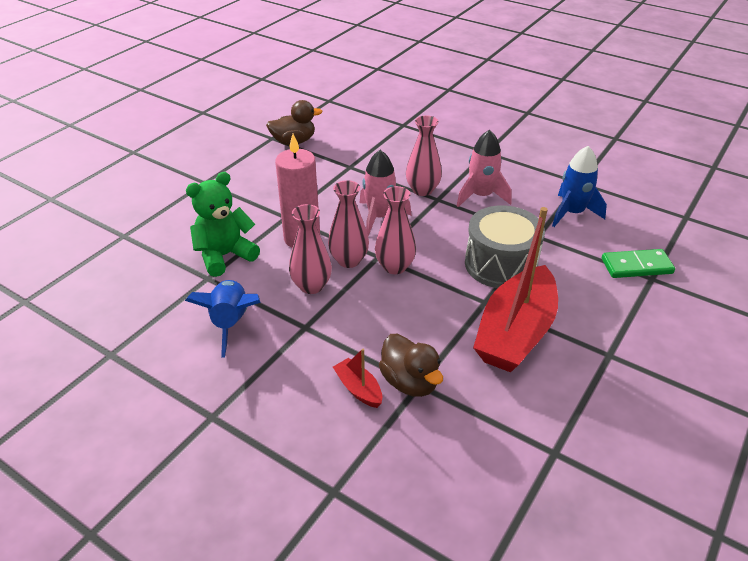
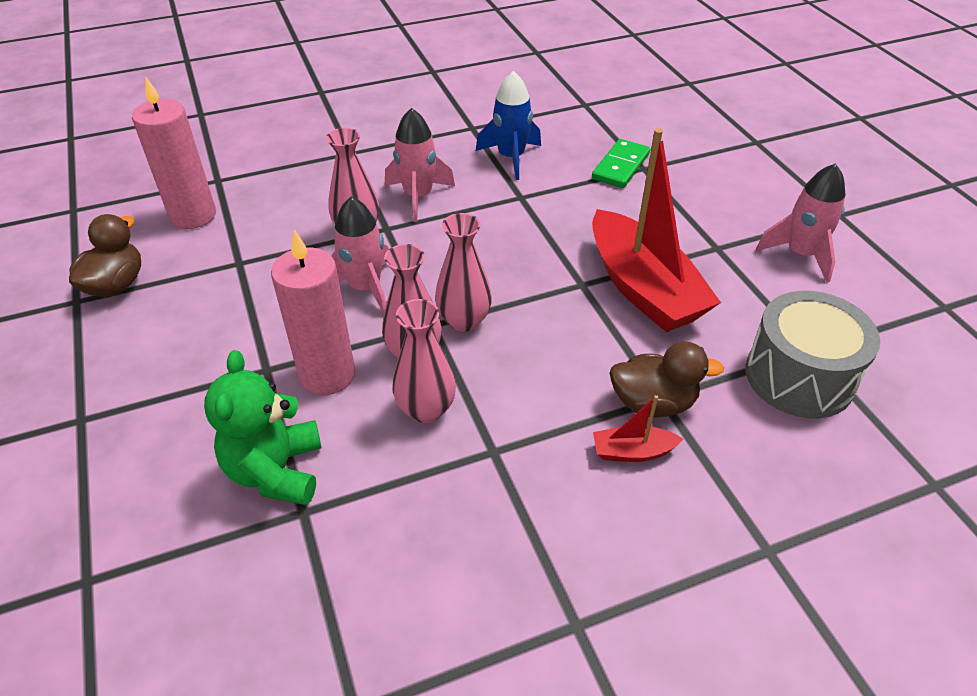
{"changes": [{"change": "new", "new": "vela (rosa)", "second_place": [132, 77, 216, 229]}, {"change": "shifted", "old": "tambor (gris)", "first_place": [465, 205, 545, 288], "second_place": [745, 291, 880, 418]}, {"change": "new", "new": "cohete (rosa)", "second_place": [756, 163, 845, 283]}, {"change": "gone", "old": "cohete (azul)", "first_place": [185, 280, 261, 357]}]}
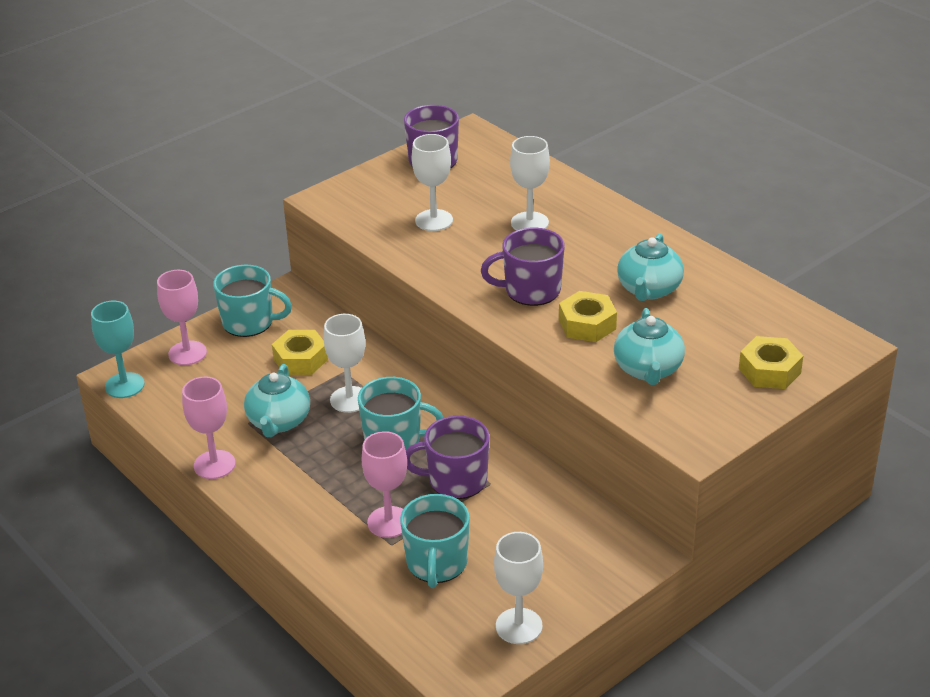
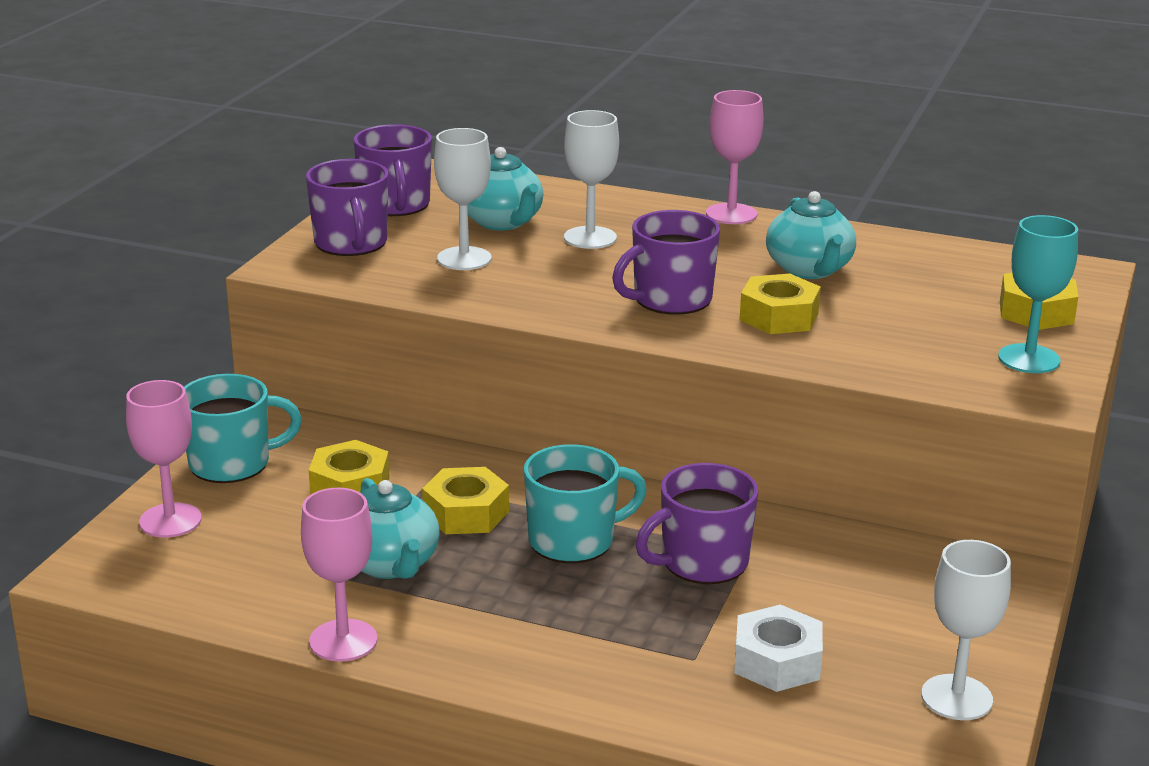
{"changes": [{"change": "new", "new": "taza (morado)", "second_place": [306, 159, 389, 256]}, {"change": "swapped", "old": "copa (blanco)", "new": "tuerca (amarillo)", "first_place": [324, 314, 365, 413], "second_place": [422, 467, 509, 534]}, {"change": "shifted", "old": "tetera (turquesa)", "first_place": [614, 308, 685, 385], "second_place": [467, 147, 543, 230]}, {"change": "shifted", "old": "copa (rosa)", "first_place": [362, 431, 407, 538], "second_place": [706, 90, 764, 224]}, {"change": "swapped", "old": "taza (turquesa)", "new": "tuerca (blanco)", "first_place": [400, 494, 470, 588], "second_place": [734, 605, 823, 692]}, {"change": "shifted", "old": "copa (turquesa)", "first_place": [91, 301, 145, 398], "second_place": [998, 215, 1078, 373]}]}
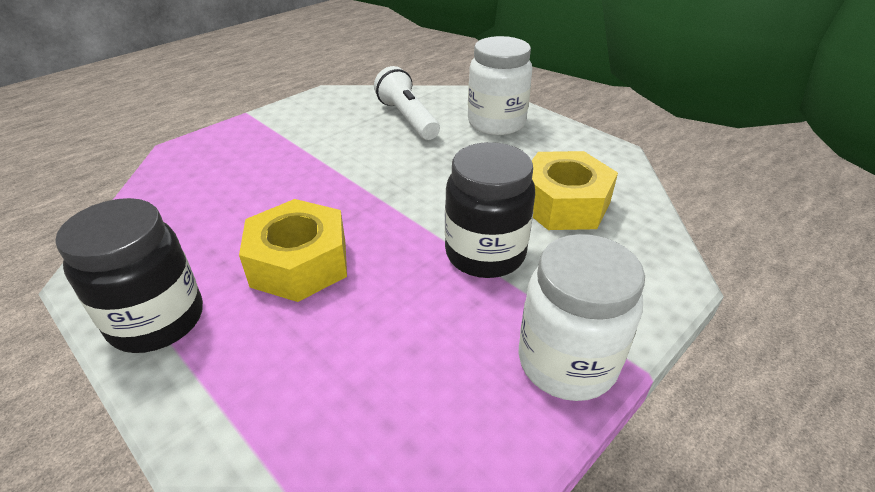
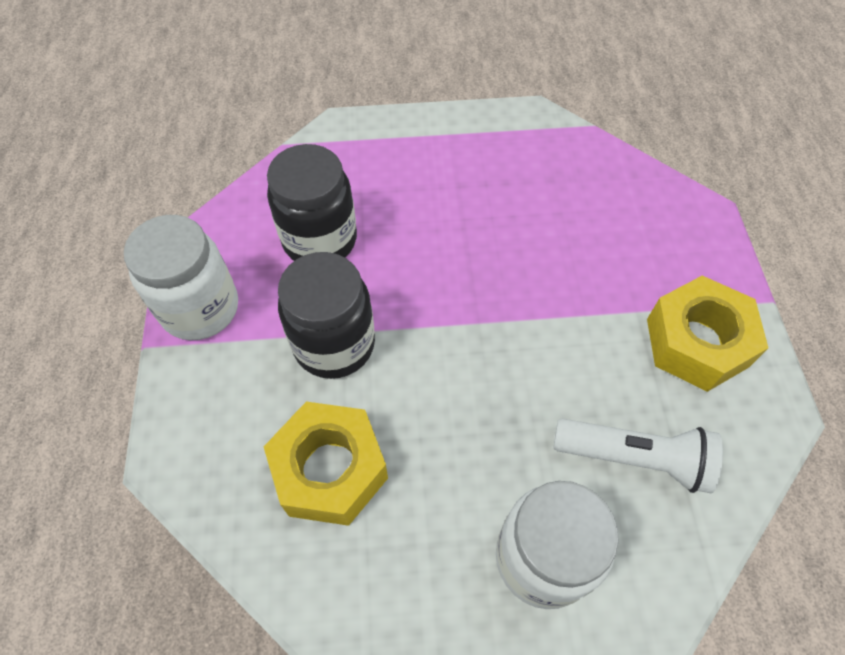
{"changes": [{"change": "shifted", "old": "tarro (negro)", "first_place": [55, 198, 203, 353], "second_place": [267, 144, 357, 261]}, {"change": "shifted", "old": "tuerca (amarillo)", "first_place": [239, 199, 347, 302], "second_place": [647, 276, 768, 392]}]}
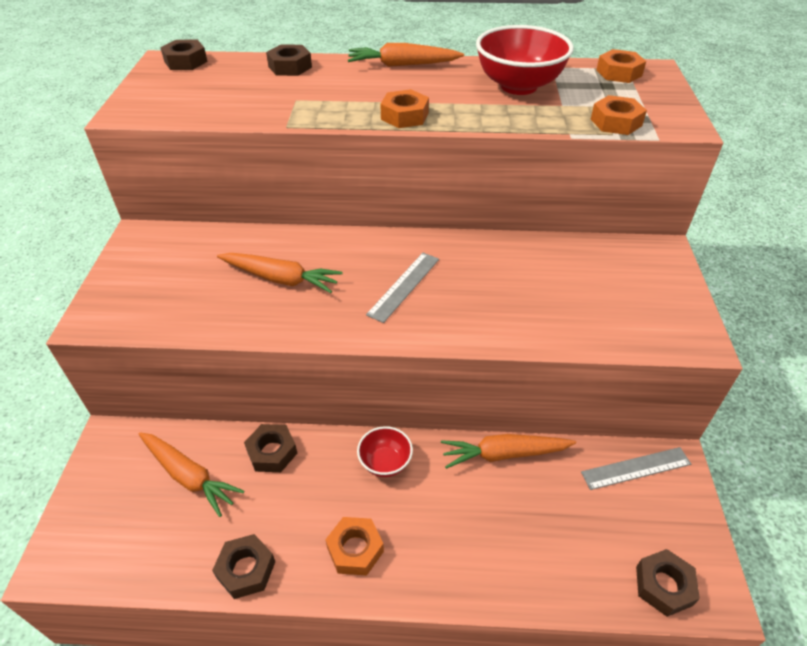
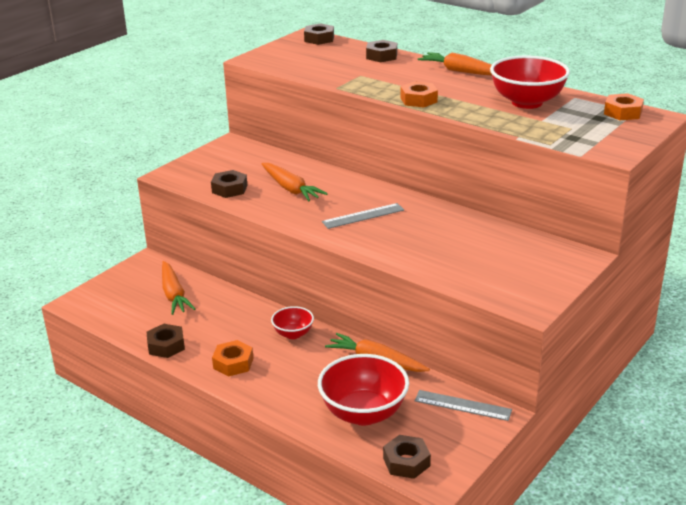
{"changes": [{"change": "shifted", "old": "tuerca (marrón)", "first_place": [244, 424, 297, 472], "second_place": [211, 170, 248, 198]}, {"change": "new", "new": "cuenco (rojo)", "second_place": [318, 354, 409, 425]}, {"change": "gone", "old": "tuerca (naranja)", "first_place": [591, 95, 647, 135]}]}
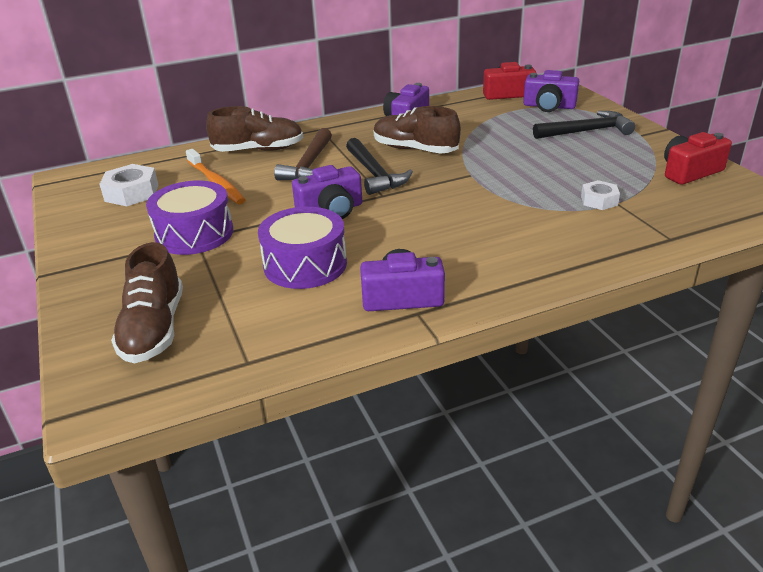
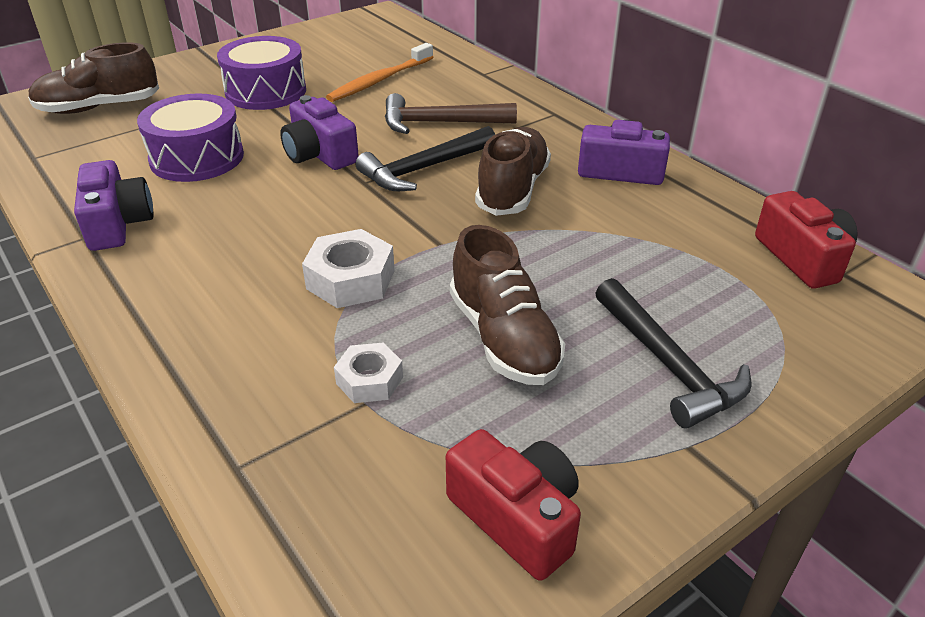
{"changes": [{"change": "shifted", "old": "tuerca (blanco)", "first_place": [99, 164, 158, 206], "second_place": [302, 229, 395, 308]}, {"change": "shifted", "old": "zapato (marrón)", "first_place": [206, 106, 303, 152], "second_place": [450, 225, 565, 385]}, {"change": "gone", "old": "cámara (morado)", "first_place": [523, 70, 579, 112]}]}
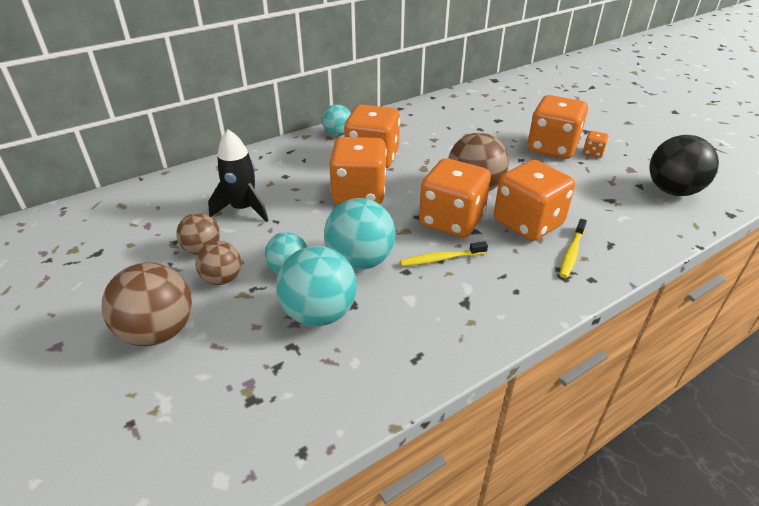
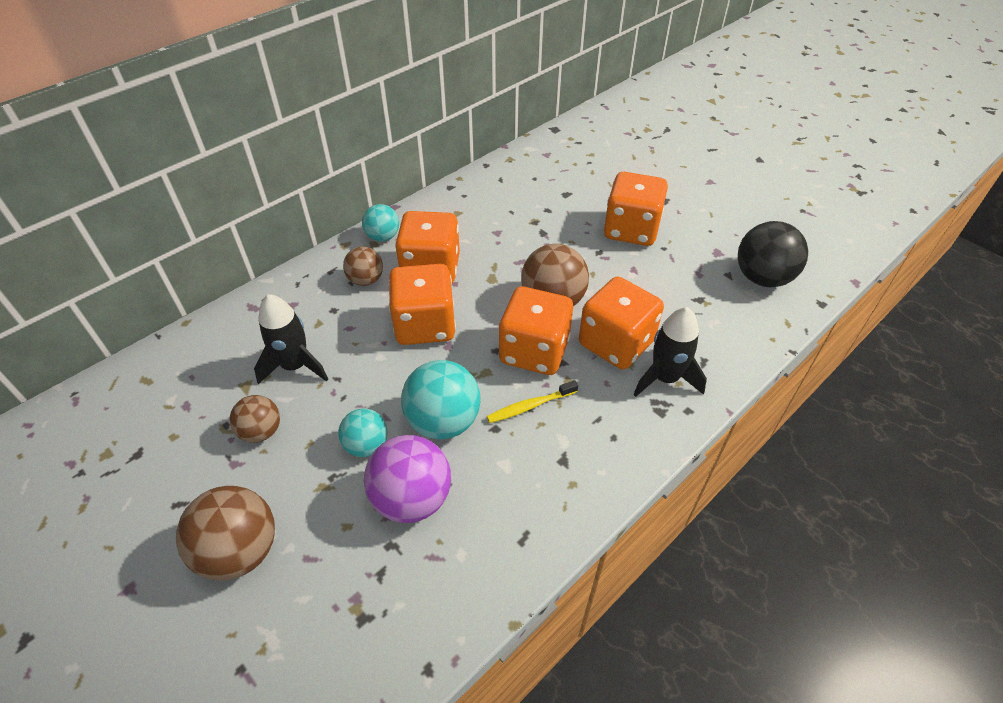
{"changes": [{"change": "shifted", "old": "pelota (marrón)", "first_place": [195, 241, 241, 285], "second_place": [343, 246, 383, 286]}, {"change": "repainted", "old": "pelota (turquesa)", "new": "pelota (morado)", "first_place": [276, 246, 357, 326], "second_place": [364, 435, 451, 523]}, {"change": "swapped", "old": "cepillo de dientes (amarillo)", "new": "cohete (negro)", "first_place": [560, 219, 587, 278], "second_place": [634, 307, 707, 397]}, {"change": "gone", "old": "dado (naranja)", "first_place": [583, 131, 609, 158]}]}
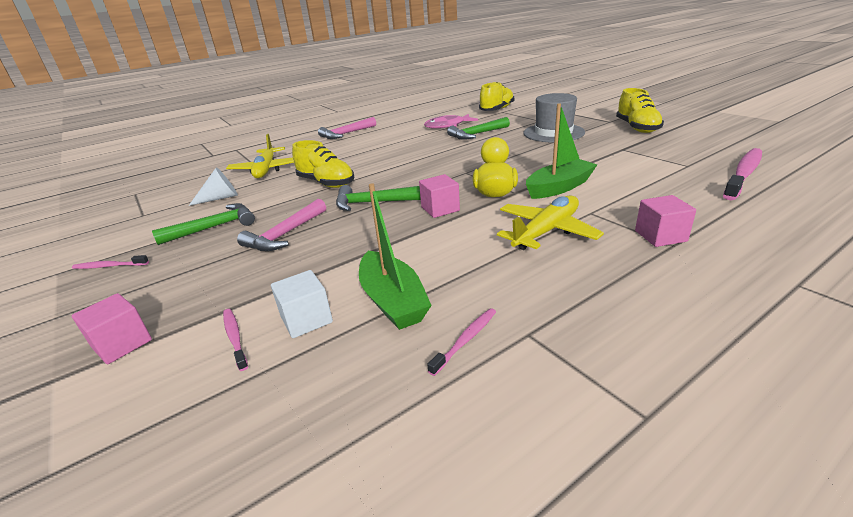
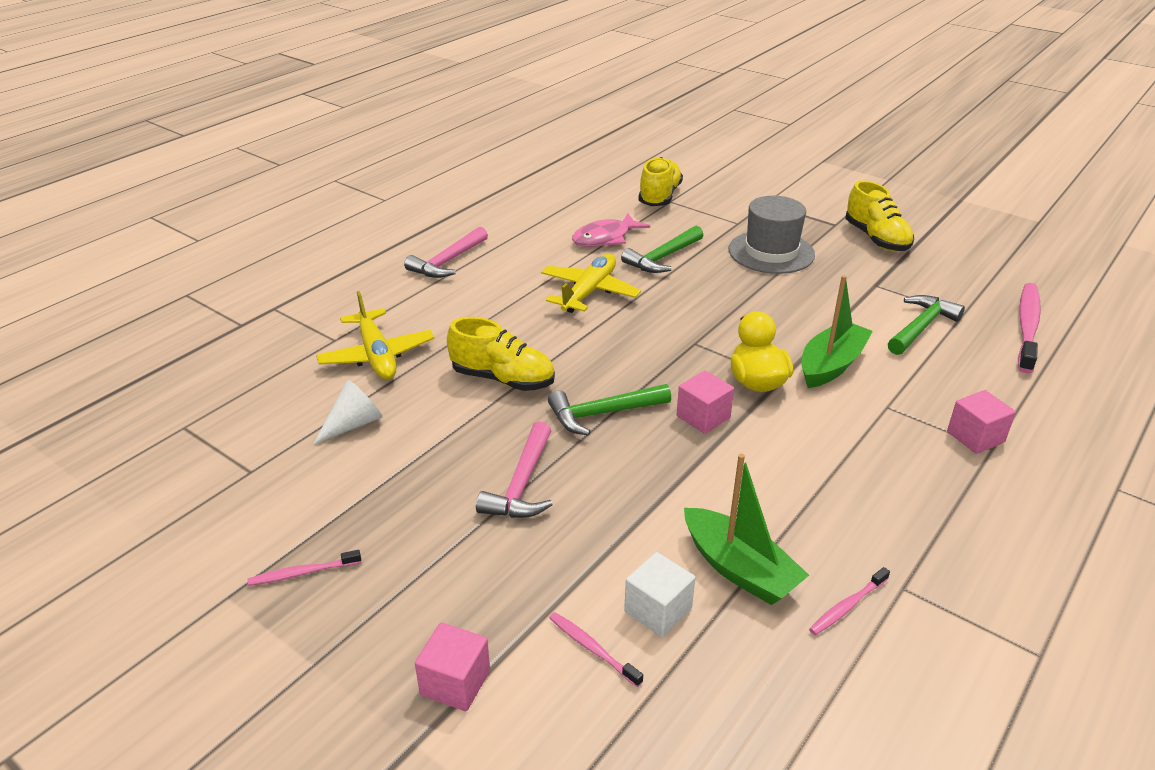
{"changes": [{"change": "shifted", "old": "avión (amarillo)", "first_place": [497, 196, 604, 250], "second_place": [541, 254, 641, 313]}, {"change": "rotated", "old": "cepillo de dientes (rosa)", "first_place": [427, 308, 496, 376], "second_place": [809, 567, 890, 635], "degrees": -150}, {"change": "shifted", "old": "martillo (verde)", "first_place": [152, 203, 255, 245], "second_place": [888, 295, 965, 355]}]}
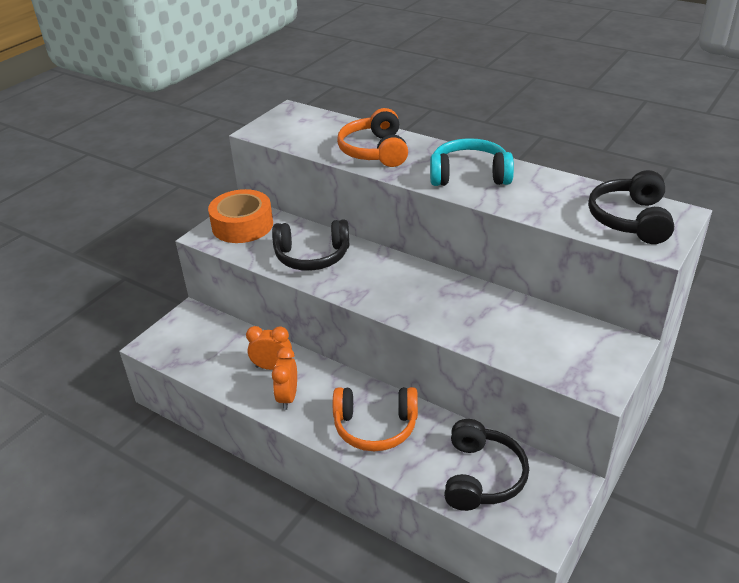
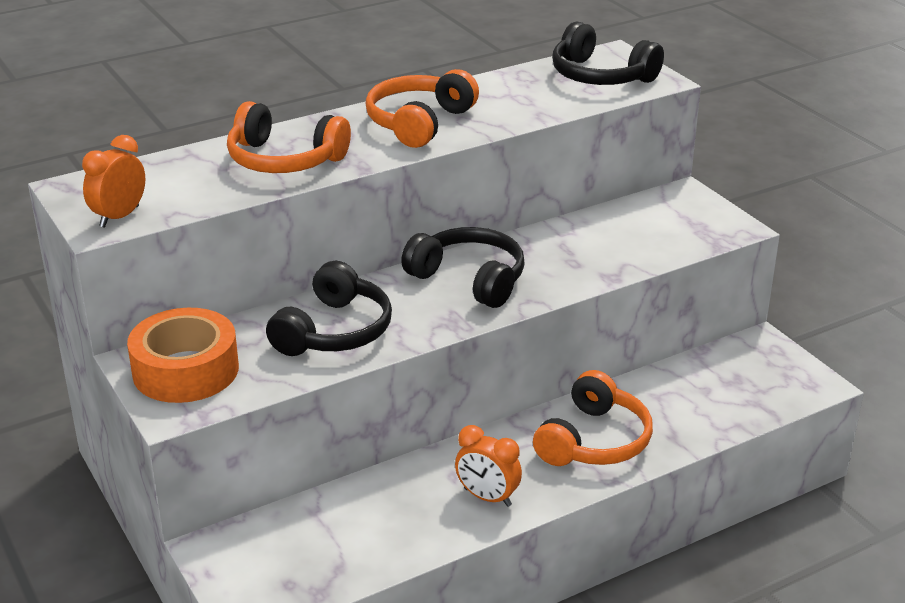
{"changes": [{"change": "shifted", "old": "despertador (naranja)", "first_place": [246, 326, 292, 370], "second_place": [82, 135, 145, 228]}, {"change": "repainted", "old": "auriculares (turquesa)", "new": "auriculares (naranja)", "first_place": [430, 138, 514, 186], "second_place": [365, 69, 479, 148]}, {"change": "shifted", "old": "auriculares (negro)", "first_place": [444, 419, 529, 511], "second_place": [401, 227, 525, 308]}]}
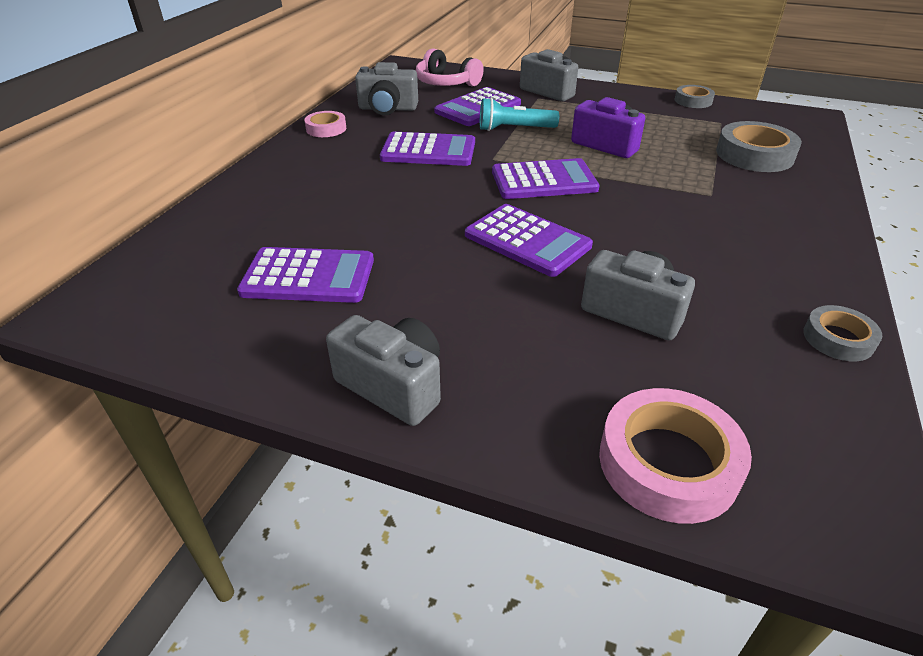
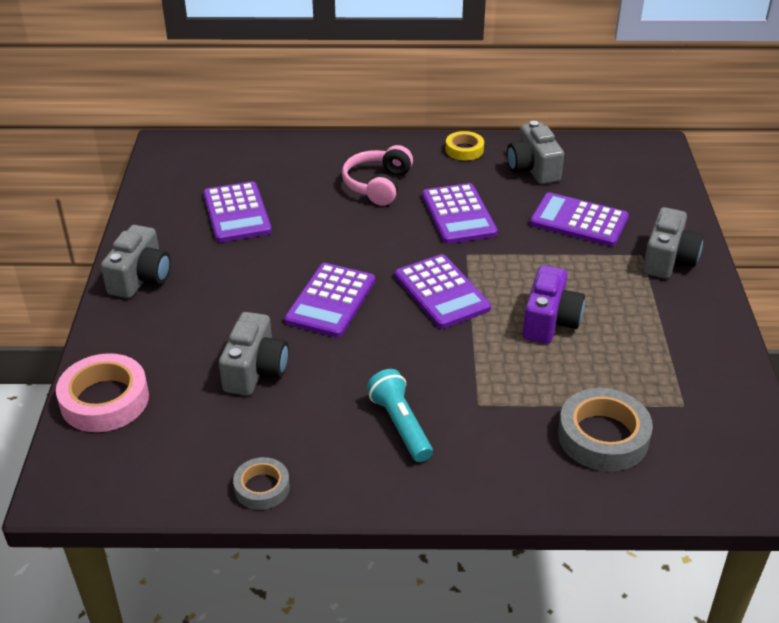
{"changes": [{"change": "shifted", "old": "auriculares (rosa)", "first_place": [416, 48, 484, 87], "second_place": [342, 145, 413, 206]}, {"change": "shifted", "old": "lámpara de mano (turquesa)", "first_place": [480, 98, 559, 131], "second_place": [367, 369, 433, 462]}, {"change": "repainted", "old": "cinta adhesiva (rosa)", "new": "cinta adhesiva (amarillo)", "first_place": [304, 111, 346, 137], "second_place": [446, 131, 484, 160]}, {"change": "gone", "old": "cinta adhesiva (gris)", "first_place": [674, 85, 715, 108]}]}
